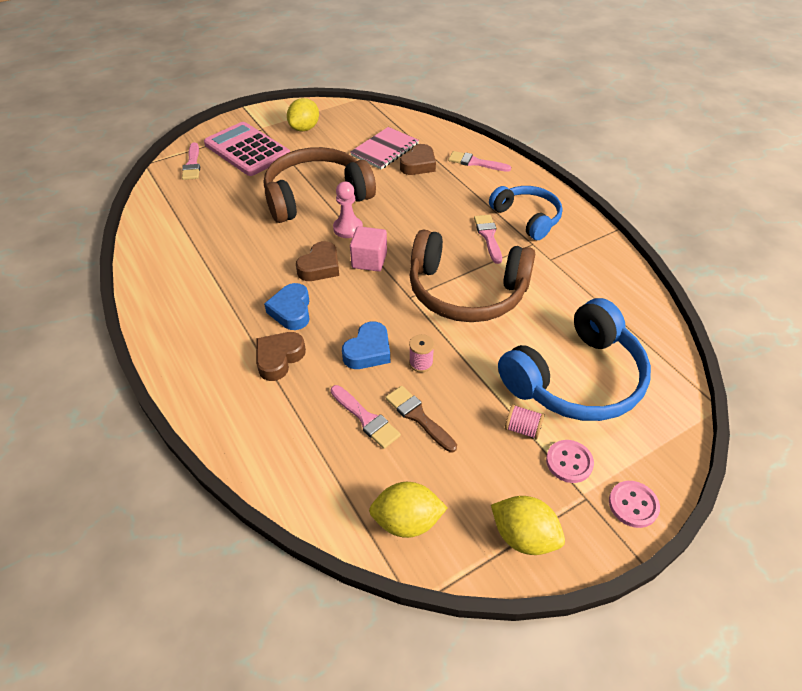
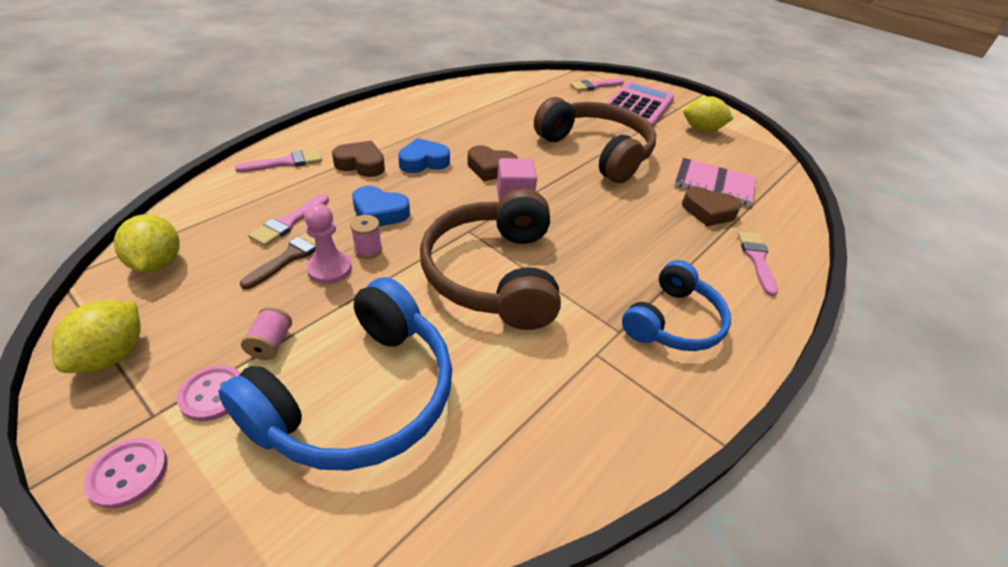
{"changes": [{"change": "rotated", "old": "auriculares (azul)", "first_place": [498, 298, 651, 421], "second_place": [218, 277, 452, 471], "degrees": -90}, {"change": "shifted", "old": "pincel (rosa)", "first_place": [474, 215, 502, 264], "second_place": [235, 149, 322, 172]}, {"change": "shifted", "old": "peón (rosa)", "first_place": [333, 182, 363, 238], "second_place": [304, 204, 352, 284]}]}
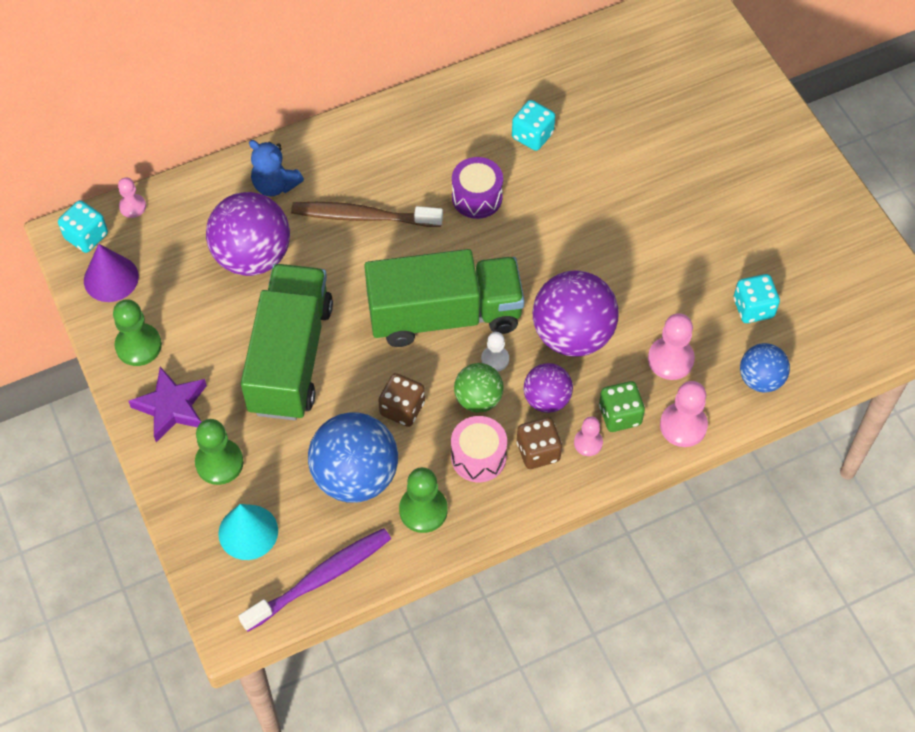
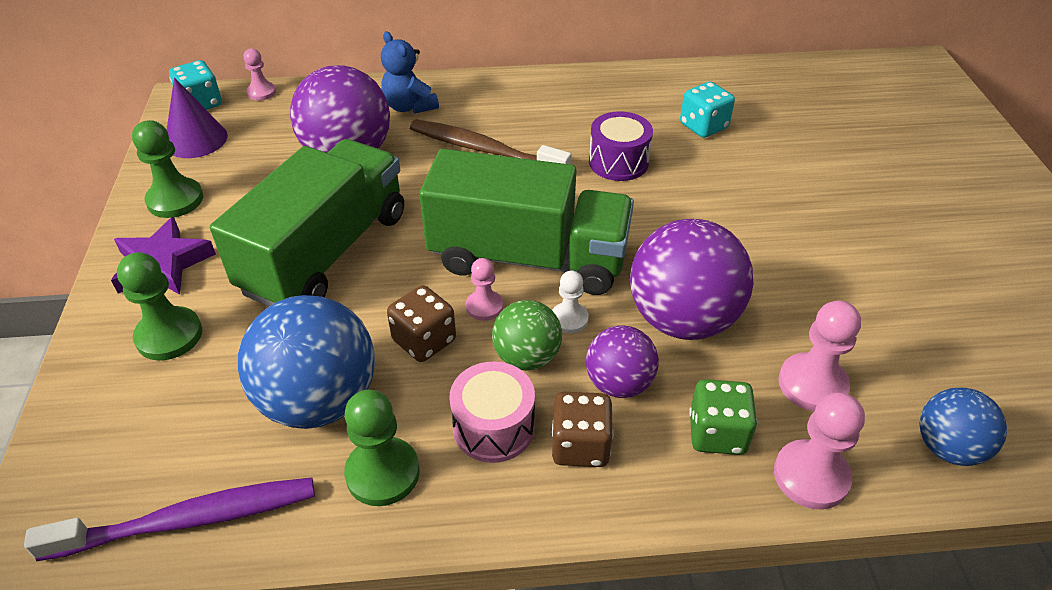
{"changes": [{"change": "shifted", "old": "peón (rosa)", "first_place": [574, 417, 603, 456], "second_place": [466, 258, 503, 321]}, {"change": "gone", "old": "cono (turquesa)", "first_place": [218, 504, 278, 560]}, {"change": "gone", "old": "dado (turquesa)", "first_place": [734, 274, 780, 323]}]}
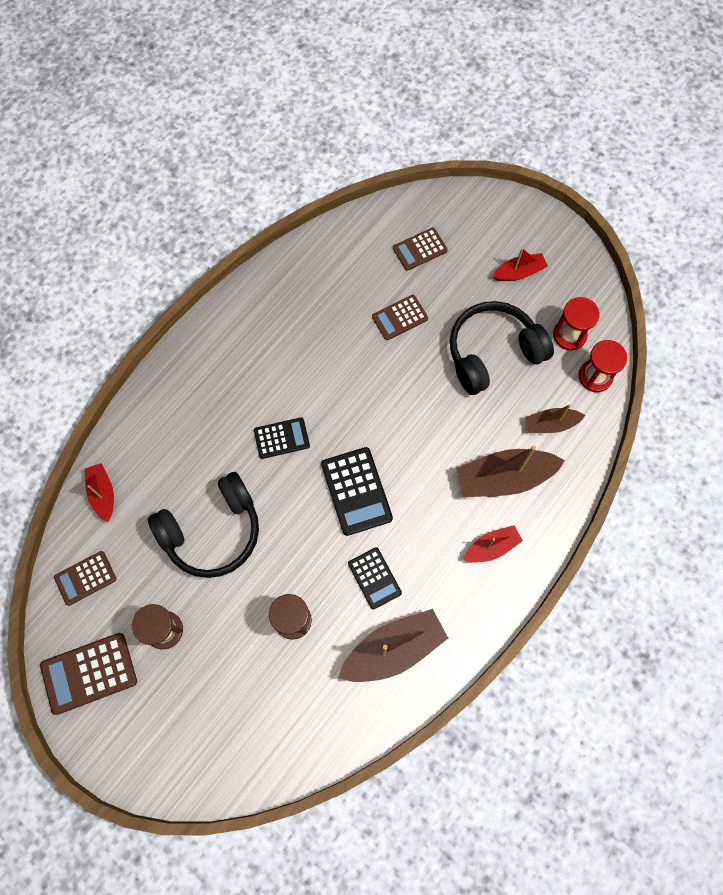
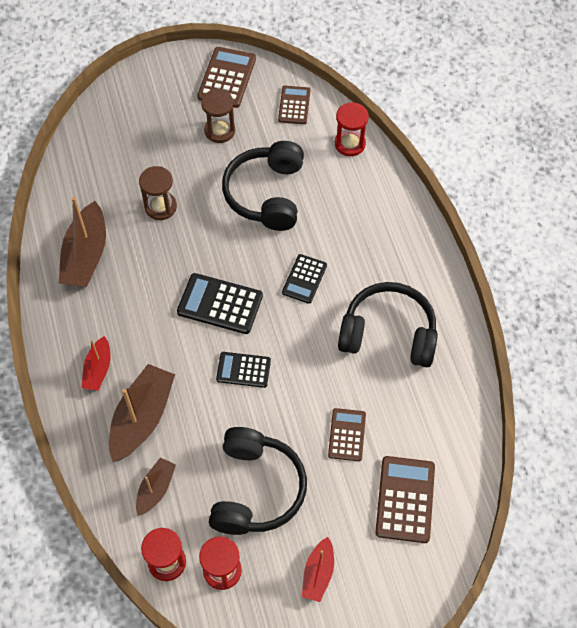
{"changes": [{"change": "shifted", "old": "calculadora (negro)", "first_place": [348, 547, 402, 610], "second_place": [216, 352, 271, 388]}, {"change": "swapped", "old": "barco (rojo)", "new": "reloj de arena (rojo)", "first_place": [85, 463, 114, 522], "second_place": [335, 102, 369, 156]}, {"change": "new", "new": "auriculares (negro)", "second_place": [338, 282, 438, 367]}, {"change": "scaled", "old": "calculadora (marrón)", "first_place": [393, 228, 448, 271], "second_place": [375, 456, 435, 543], "factor": 1.54}]}
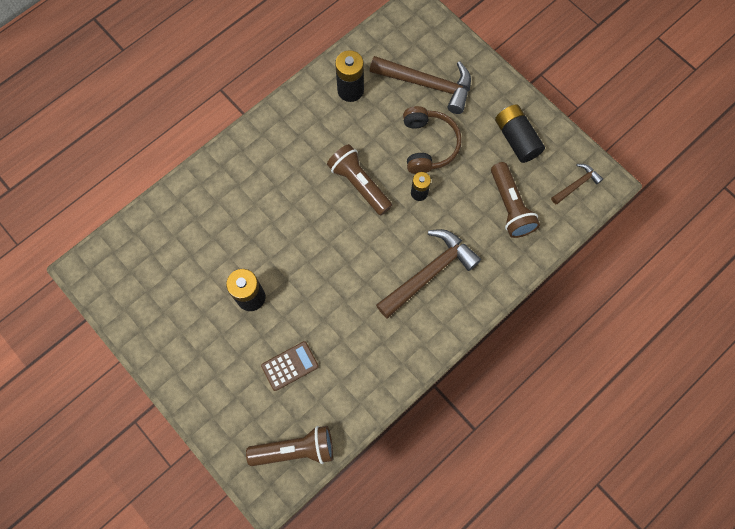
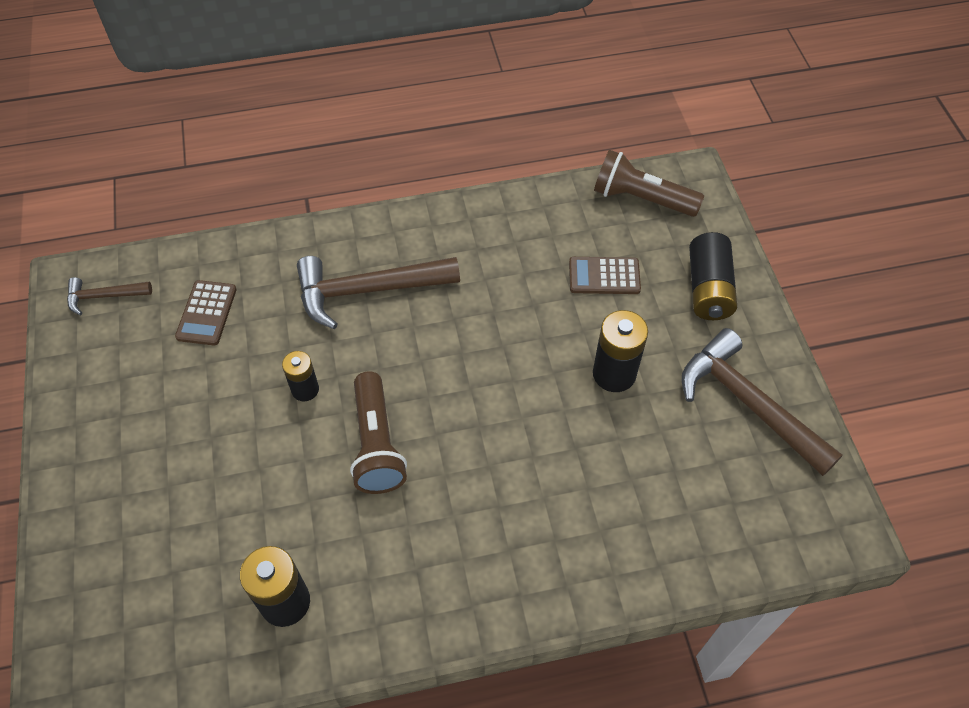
{"changes": [{"change": "swapped", "old": "lámpara de mano (marrón)", "new": "calculadora (marrón)", "first_place": [491, 162, 540, 238], "second_place": [175, 280, 237, 345]}, {"change": "shifted", "old": "martillo (marrón)", "first_place": [370, 56, 471, 114], "second_place": [682, 328, 842, 476]}, {"change": "shifted", "old": "pila (negro)", "first_place": [495, 104, 545, 163], "second_place": [689, 232, 737, 320]}, {"change": "gone", "old": "auriculares (marrón)", "first_place": [403, 106, 462, 174]}]}
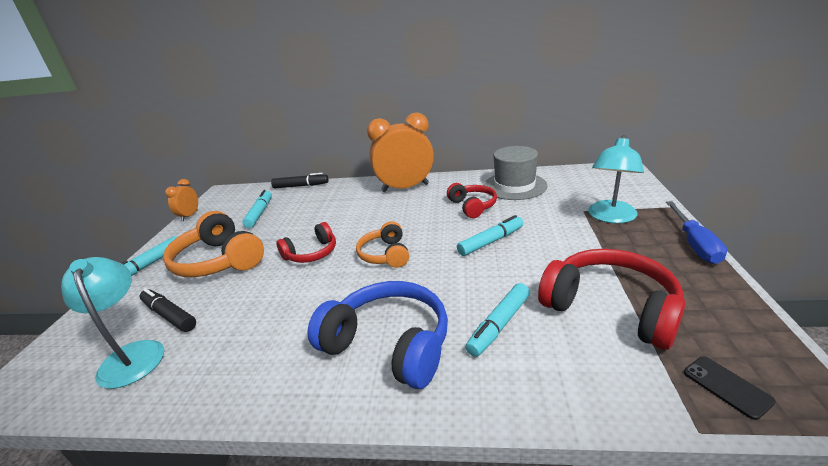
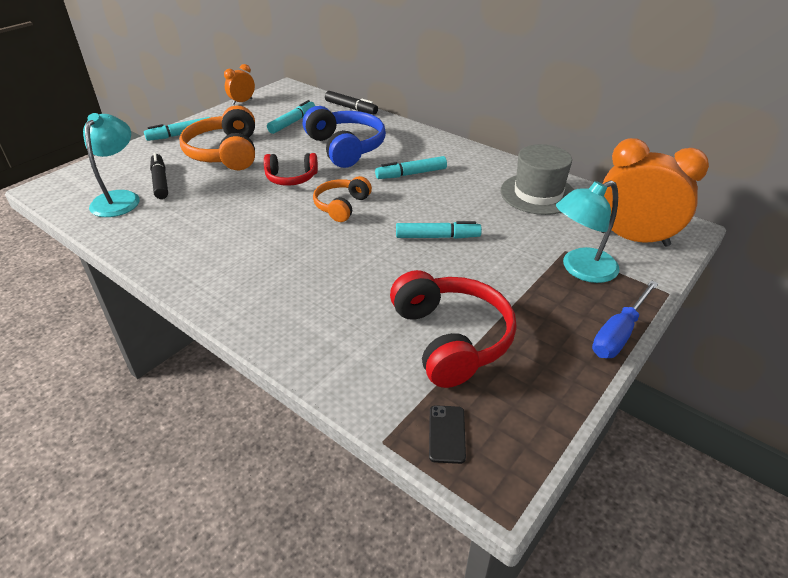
{"changes": [{"change": "shifted", "old": "auriculares (azul)", "first_place": [307, 281, 448, 389], "second_place": [303, 106, 386, 168]}, {"change": "shifted", "old": "rotulador (turquesa)", "first_place": [466, 283, 530, 357], "second_place": [375, 156, 447, 179]}, {"change": "shifted", "old": "despertador (naranja)", "first_place": [367, 113, 434, 192], "second_place": [601, 138, 709, 247]}, {"change": "gone", "old": "auriculares (rojo)", "first_place": [447, 183, 497, 218]}]}
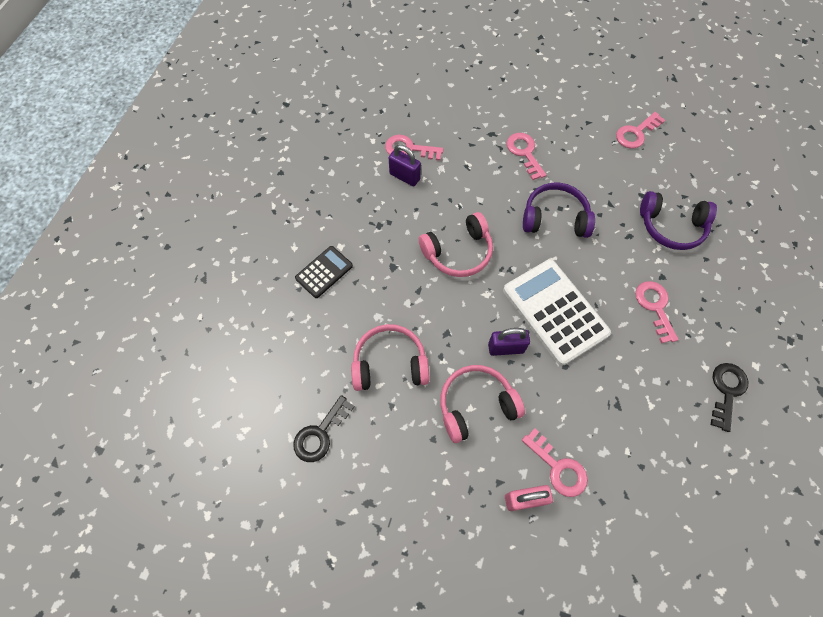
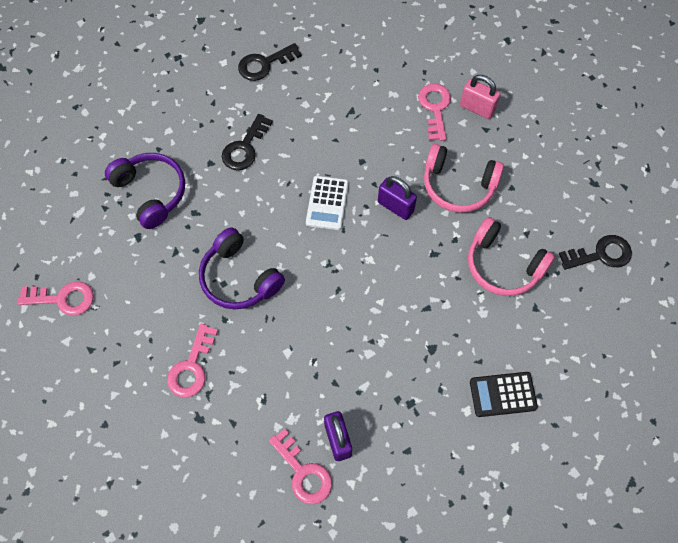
{"changes": [{"change": "repainted", "old": "llave (rosa)", "new": "llave (negro)", "first_place": [635, 281, 679, 344], "second_place": [222, 114, 273, 170]}, {"change": "scaled", "old": "calculadora (blanco)", "first_place": [503, 259, 611, 366], "second_place": [306, 176, 349, 230], "factor": 0.54}, {"change": "gone", "old": "auriculares (rosa)", "first_place": [419, 212, 493, 277]}]}
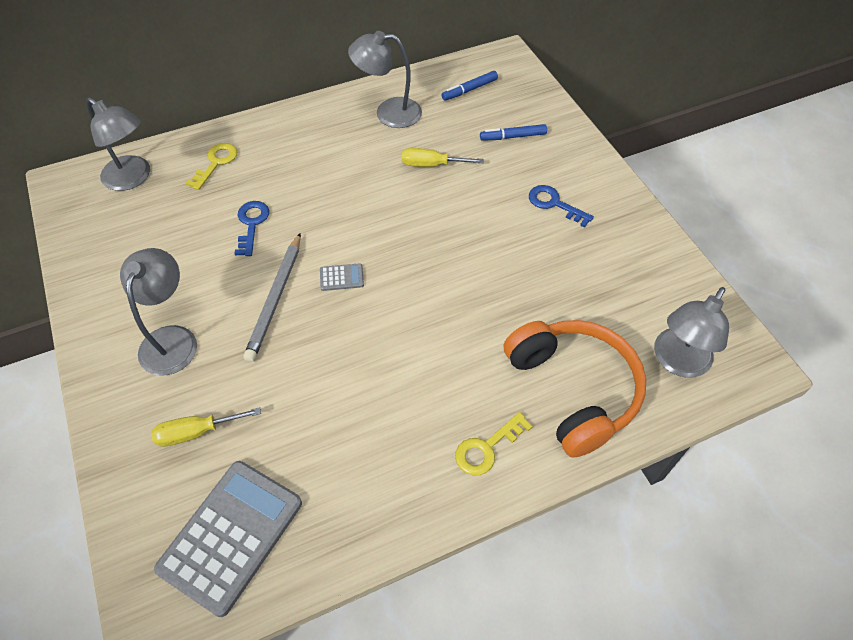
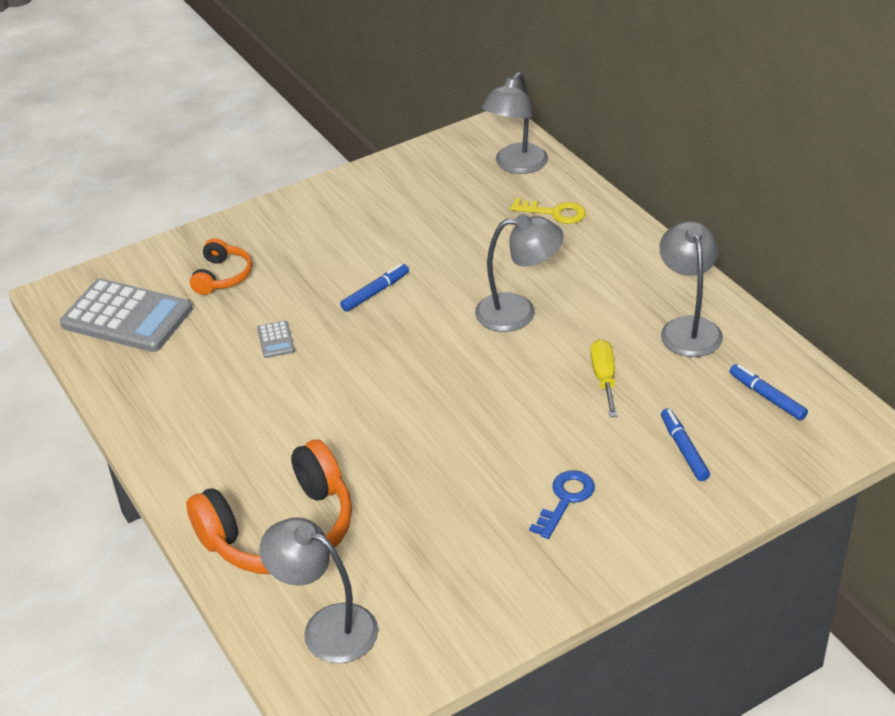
{"changes": [{"change": "swapped", "old": "destornillador (amarillo)", "new": "auriculares (naranja)", "first_place": [151, 407, 261, 447], "second_place": [190, 238, 252, 295]}, {"change": "shifted", "old": "calculadora (gris)", "first_place": [320, 263, 364, 291], "second_place": [257, 321, 295, 358]}, {"change": "swapped", "old": "lápiz (gris)", "new": "rotulador (azul)", "first_place": [243, 233, 301, 362], "second_place": [340, 263, 409, 312]}, {"change": "shifted", "old": "lámpara (gris)", "first_place": [120, 248, 197, 376], "second_place": [475, 214, 564, 332]}, {"change": "gone", "old": "llave (azul)", "first_place": [235, 201, 269, 256]}, {"change": "gone", "old": "llave (amarillo)", "first_place": [455, 412, 533, 476]}]}
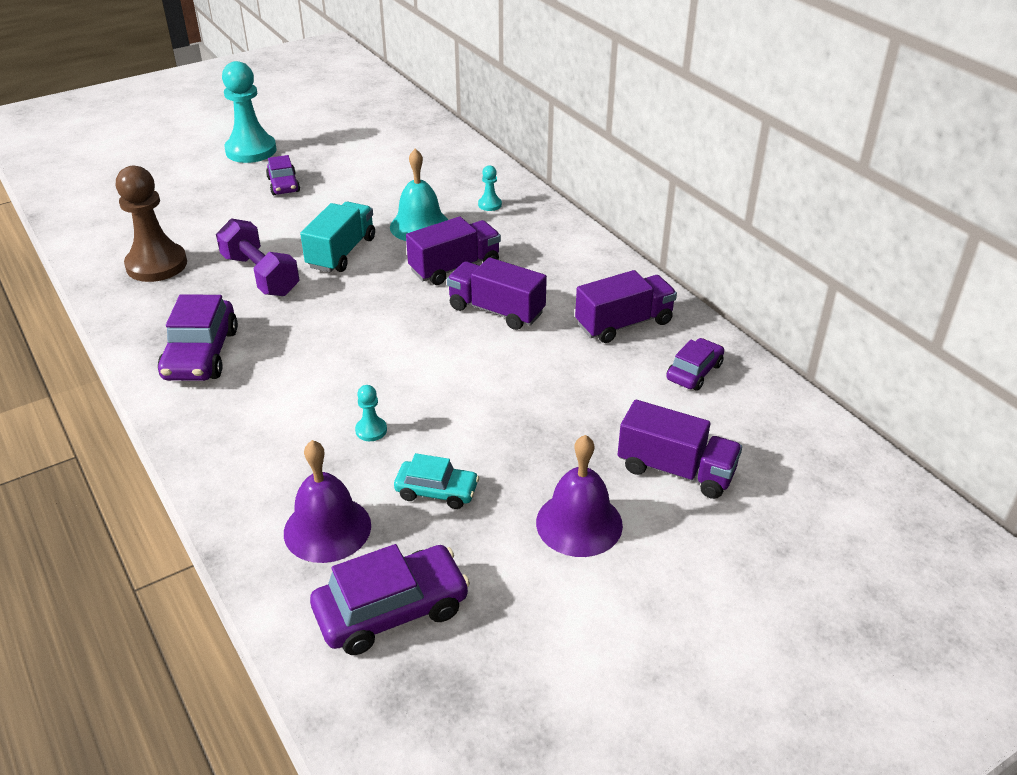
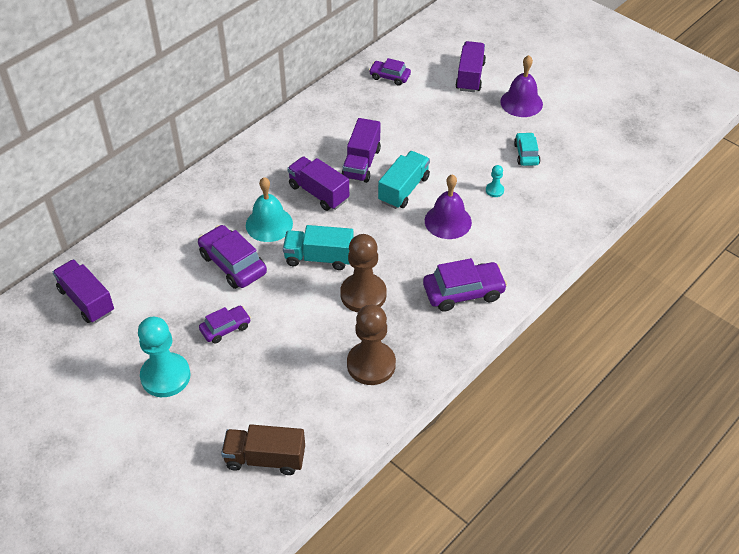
{"changes": [{"change": "shifted", "old": "camión (morado)", "first_place": [575, 270, 677, 343], "second_place": [53, 259, 114, 323]}, {"change": "shifted", "old": "coche (morado)", "first_place": [310, 544, 470, 655], "second_place": [198, 225, 267, 289]}, {"change": "new", "new": "camión (marrón)", "second_place": [221, 424, 305, 475]}, {"change": "swapped", "old": "mancuerna (morado)", "new": "peón (marrón)", "first_place": [216, 218, 299, 296], "second_place": [340, 234, 387, 312]}, {"change": "new", "new": "camión (turquesa)", "second_place": [378, 151, 430, 209]}, {"change": "shifted", "old": "campana (morado)", "first_place": [284, 440, 371, 563], "second_place": [425, 174, 472, 239]}, {"change": "gone", "old": "peón (turquesa)", "first_place": [478, 165, 502, 211]}]}
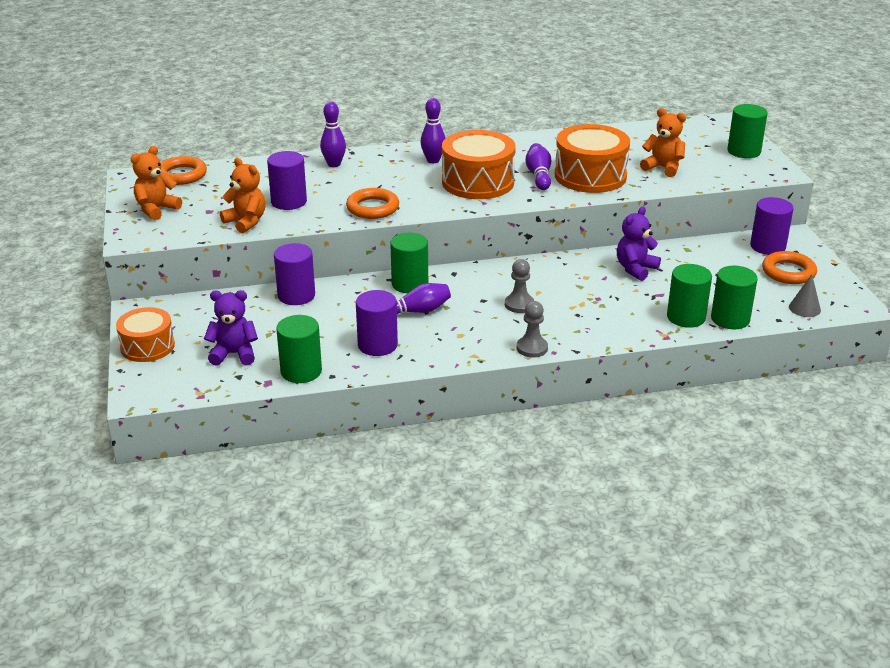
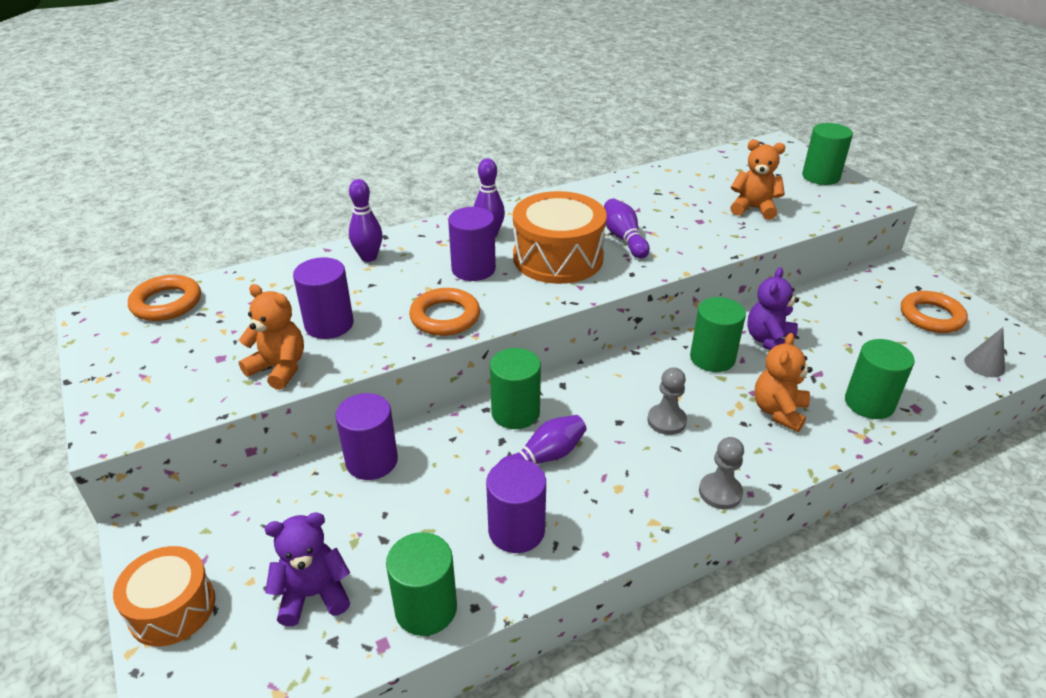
{"changes": [{"change": "shifted", "old": "cilindro (morado)", "first_place": [750, 197, 794, 255], "second_place": [448, 207, 496, 281]}, {"change": "shifted", "old": "cilindro (verde)", "first_place": [711, 265, 758, 329], "second_place": [690, 297, 746, 372]}, {"change": "shifted", "old": "osito (naranja)", "first_place": [131, 146, 182, 220], "second_place": [754, 333, 813, 432]}, {"change": "gone", "old": "tambor (naranja)", "first_place": [555, 124, 630, 193]}]}
